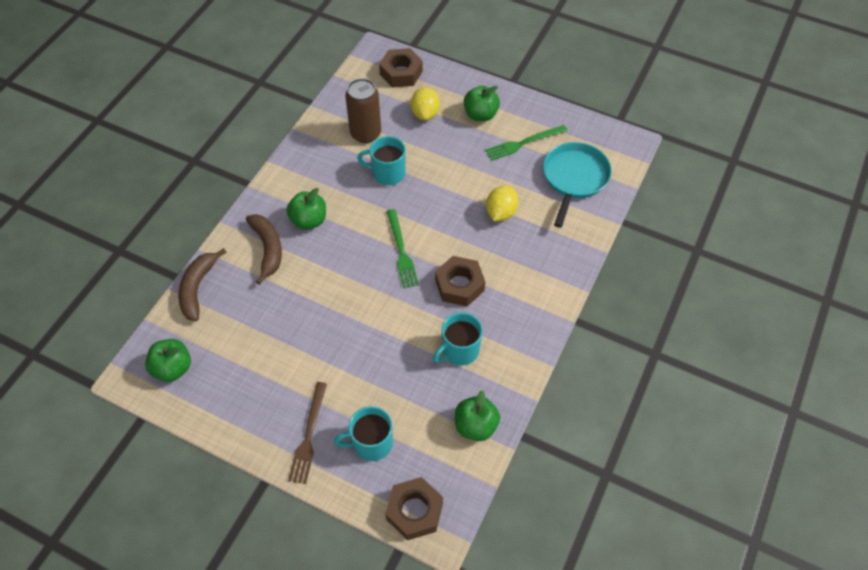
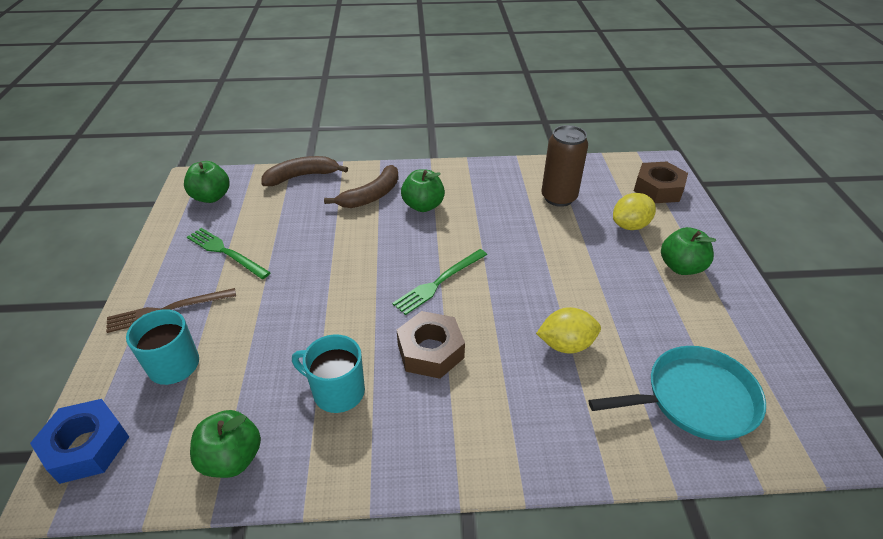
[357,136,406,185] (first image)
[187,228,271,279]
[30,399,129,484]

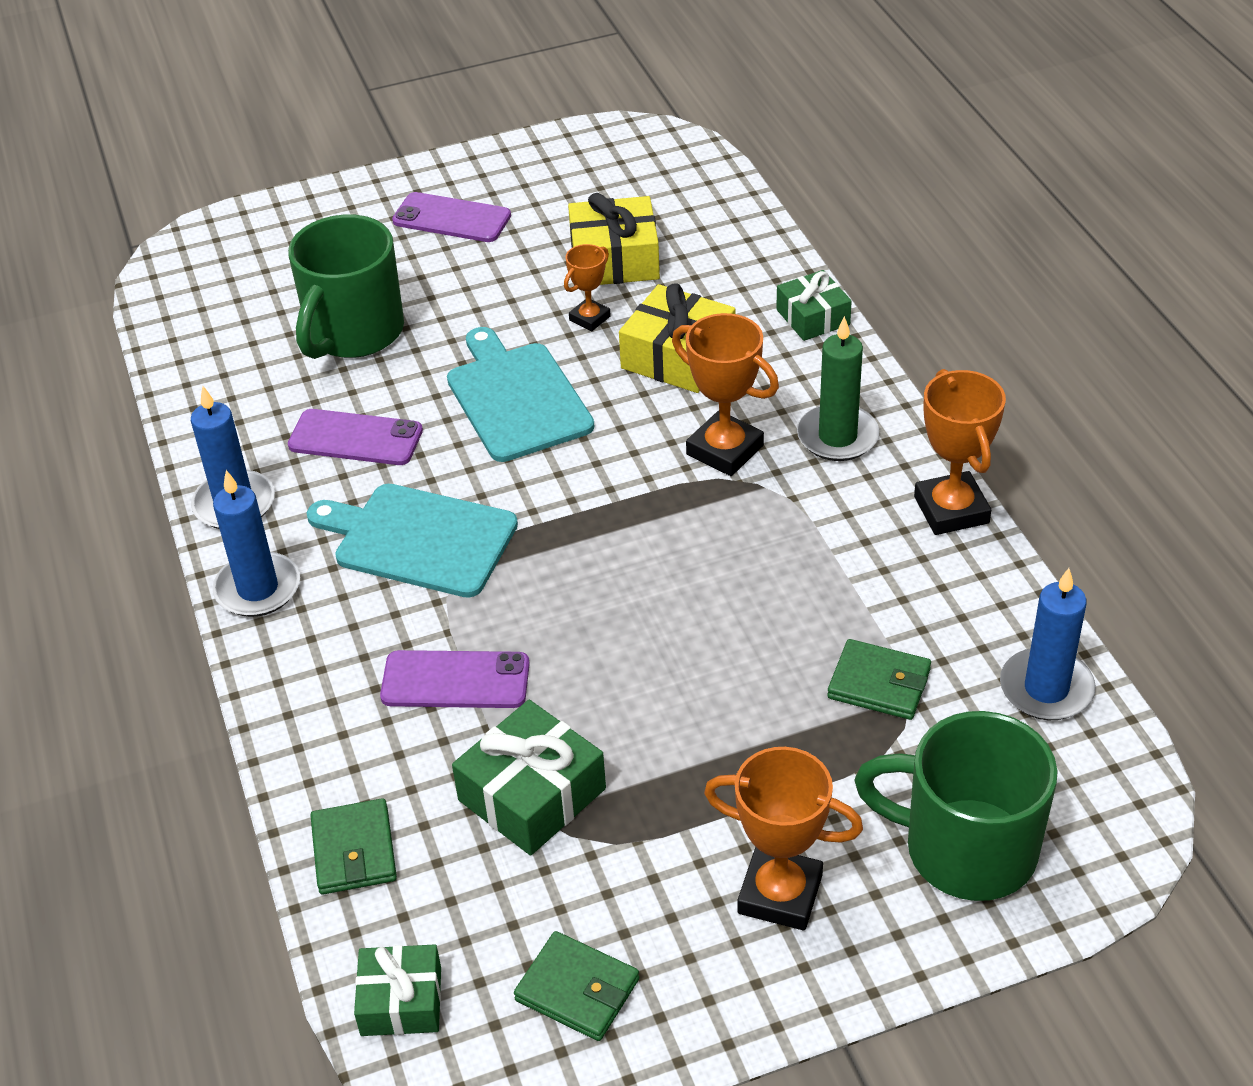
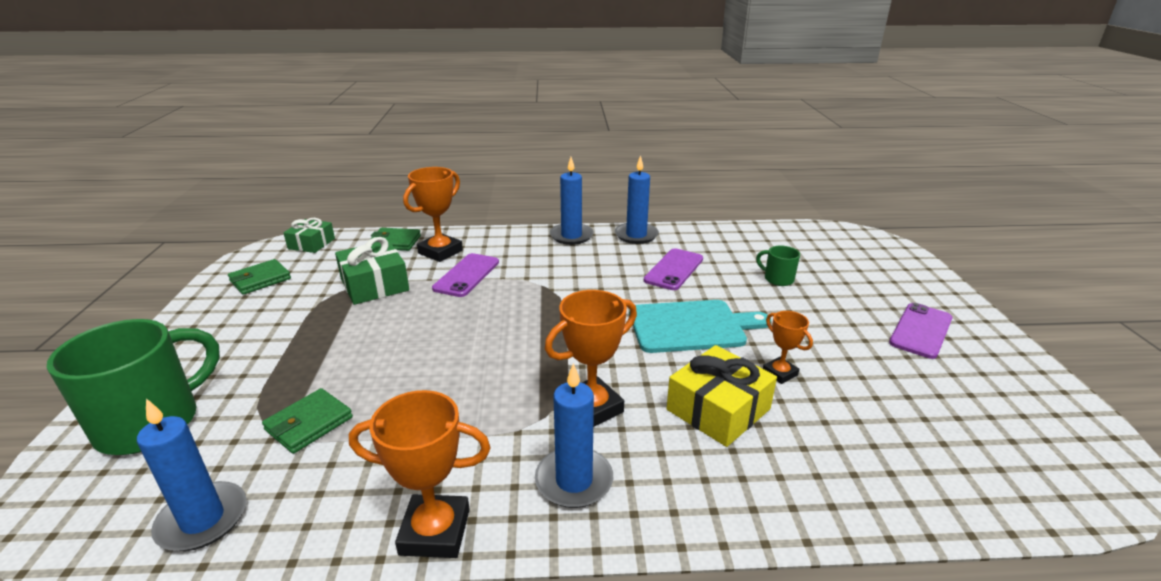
[307,484,518,598] (first image)
[568,193,660,285] (first image)
[776,270,852,341] (first image)
[403,167,463,262]
[535,363,613,508]
[756,245,800,286]

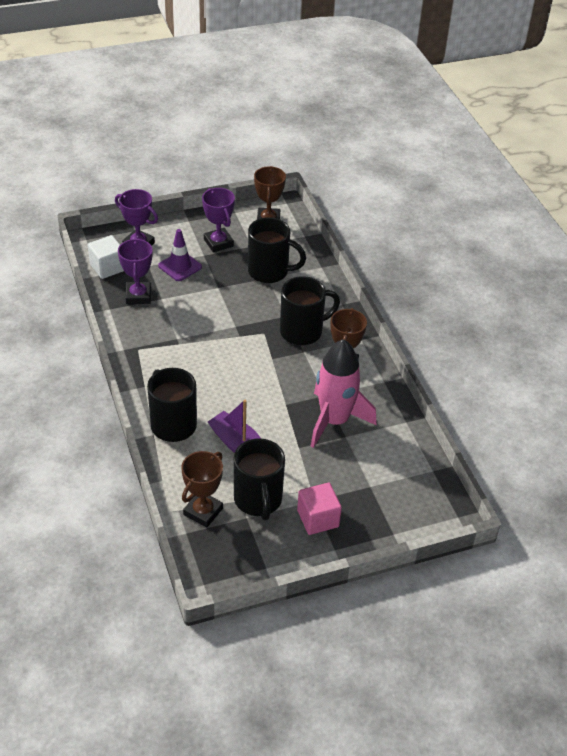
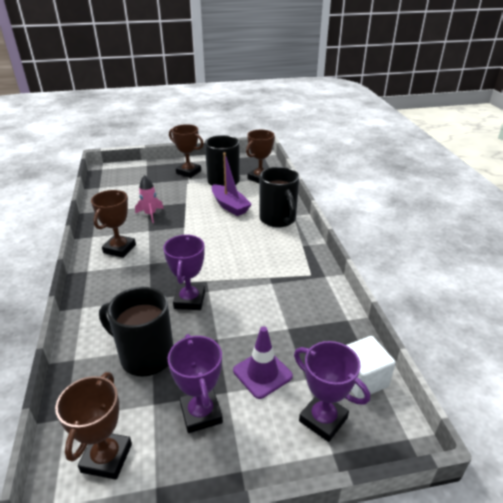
[280,276,340,345] (first image)
[163,235,205,310]
[169,124,204,178]
[135,175,164,223]

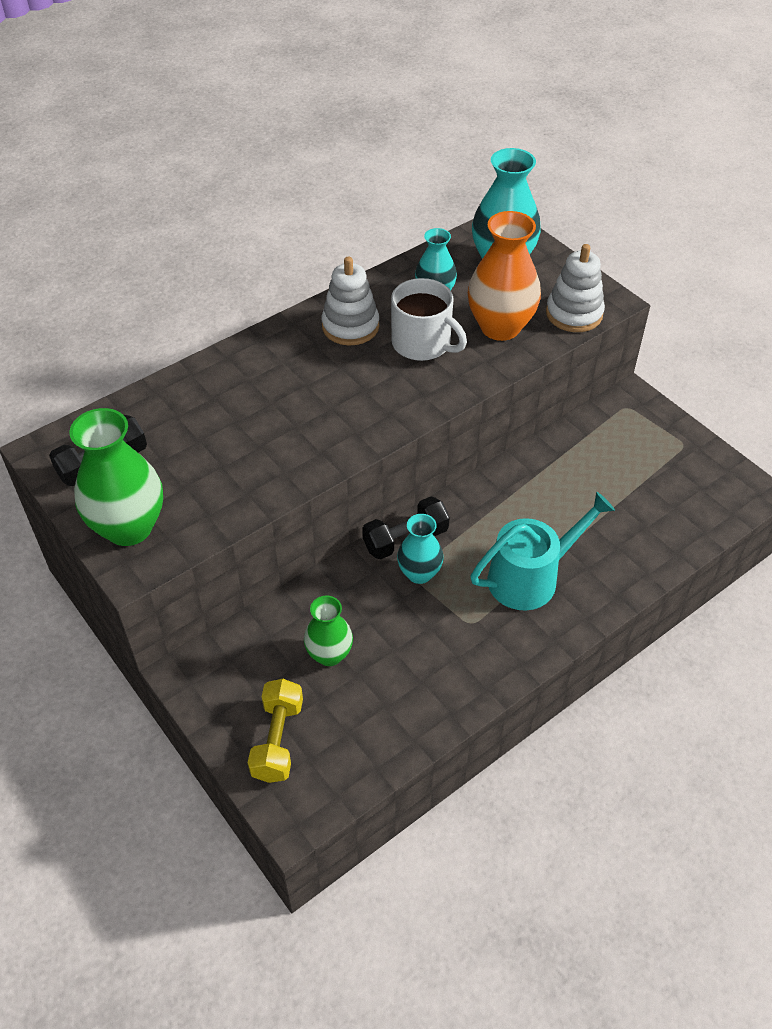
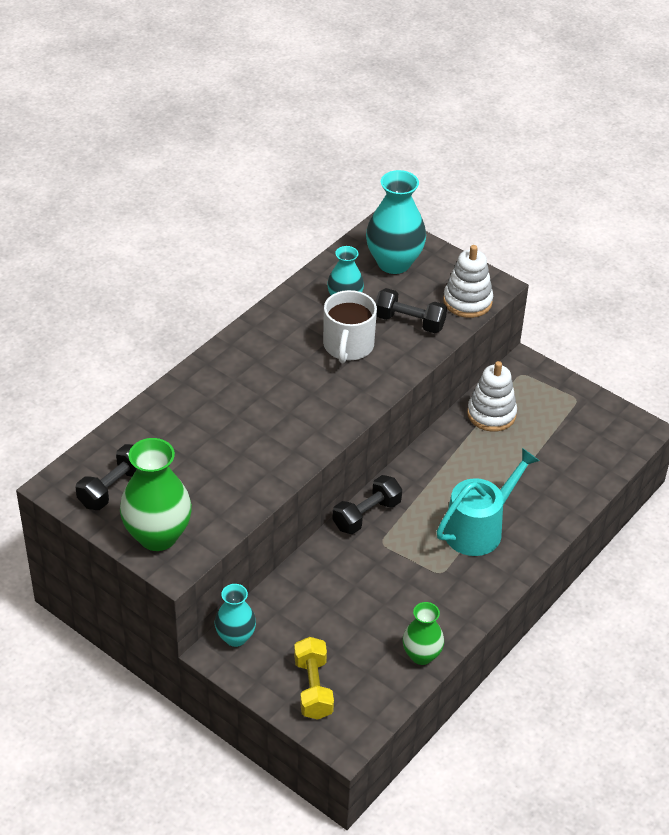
[403,602,444,665]
[467,361,517,432]
[215,584,256,647]
[375,288,447,333]
[323,290,377,363]

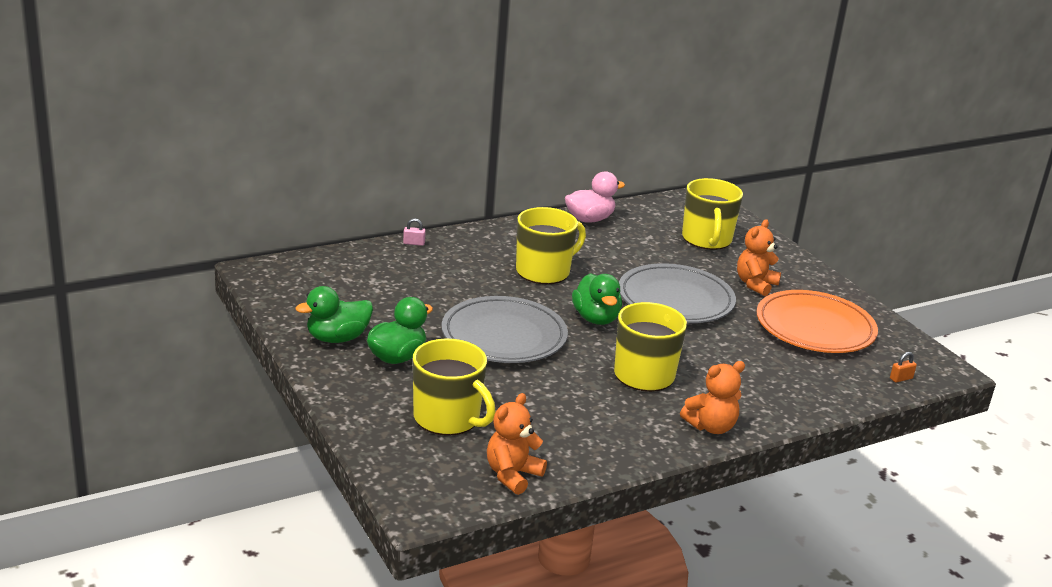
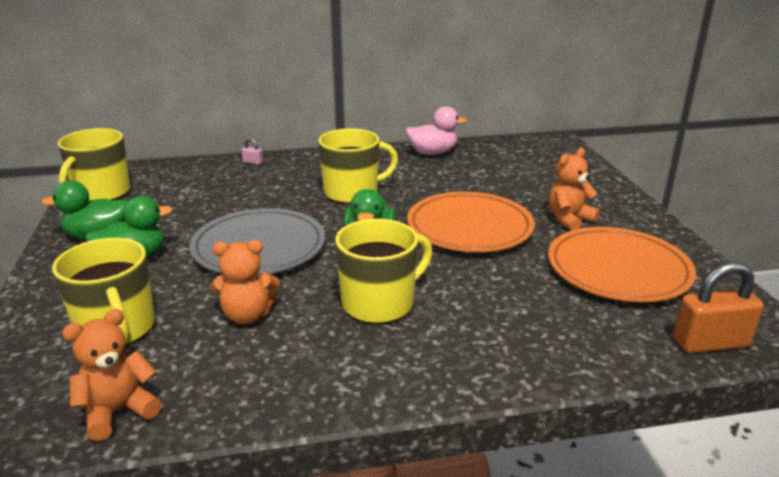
[211,240,280,324]
[57,128,130,200]
[407,192,535,252]
[673,262,764,353]

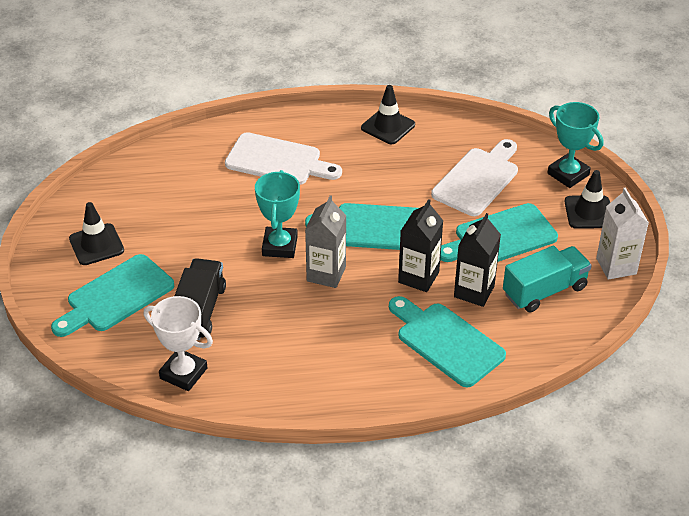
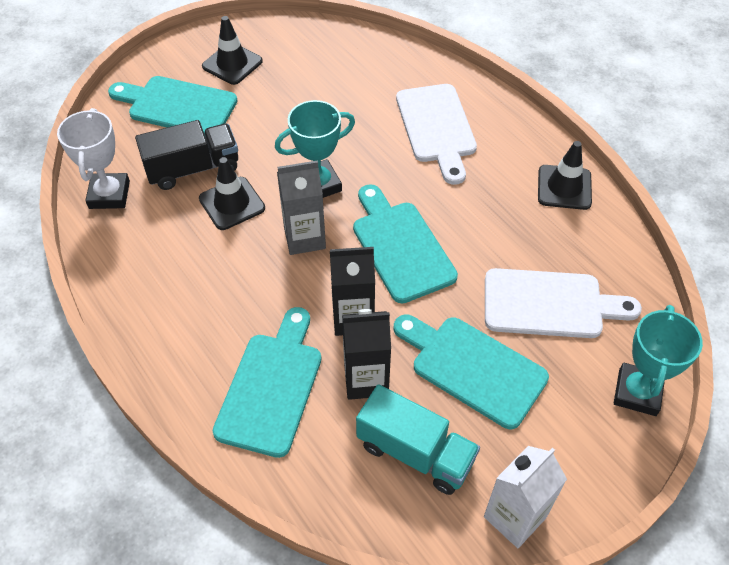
[199,157,265,230]

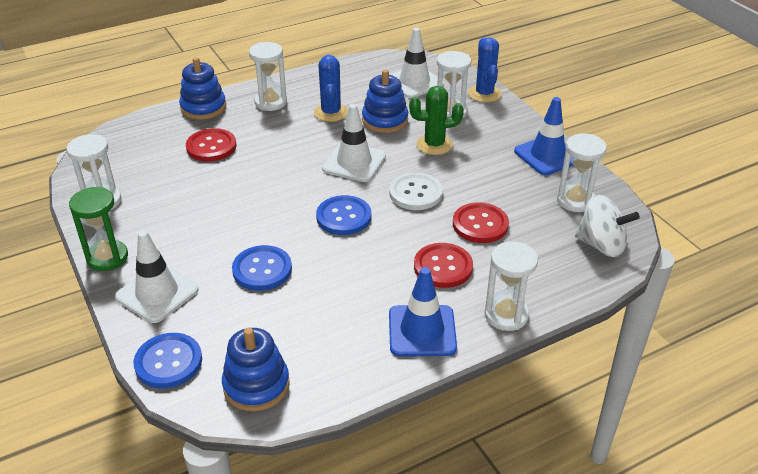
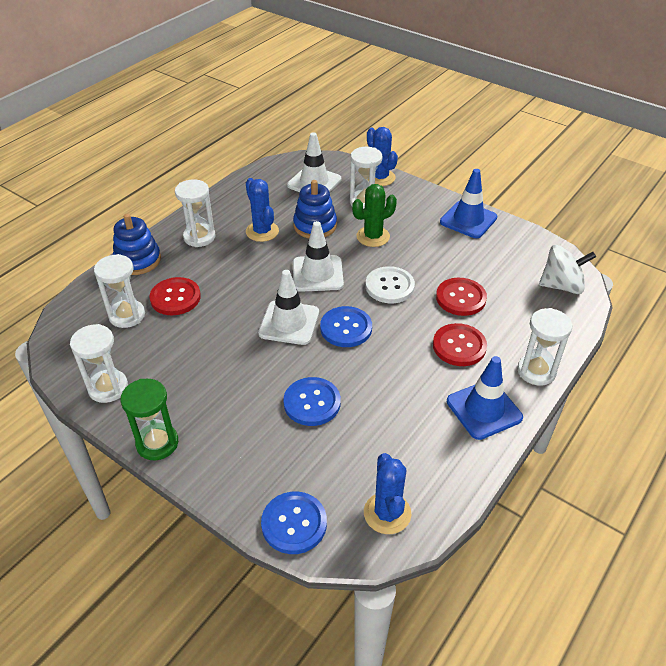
[258,270,319,345]
[94,254,145,328]
[364,453,411,534]

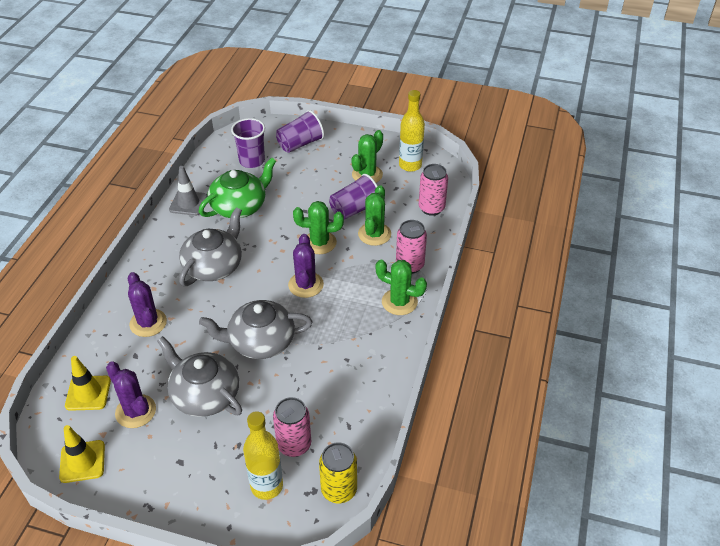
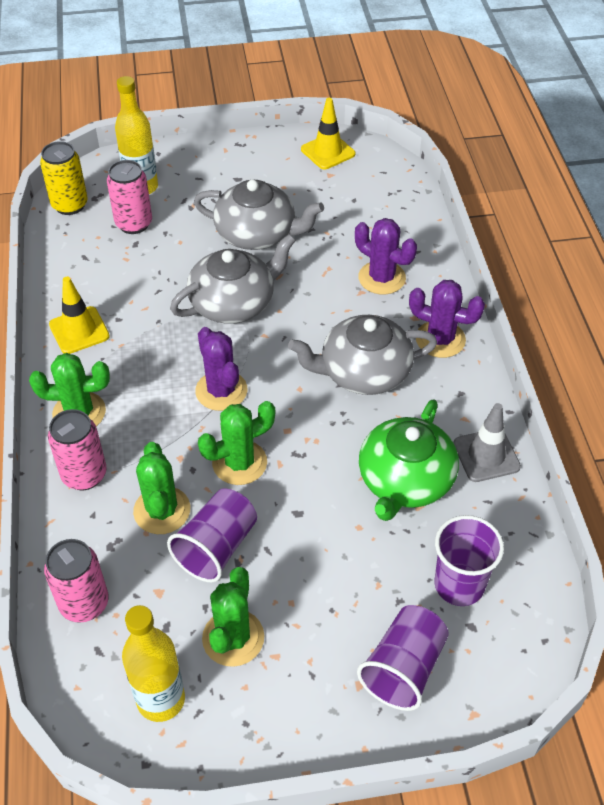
[49,277,110,354]
[409,280,485,358]
[288,315,437,395]

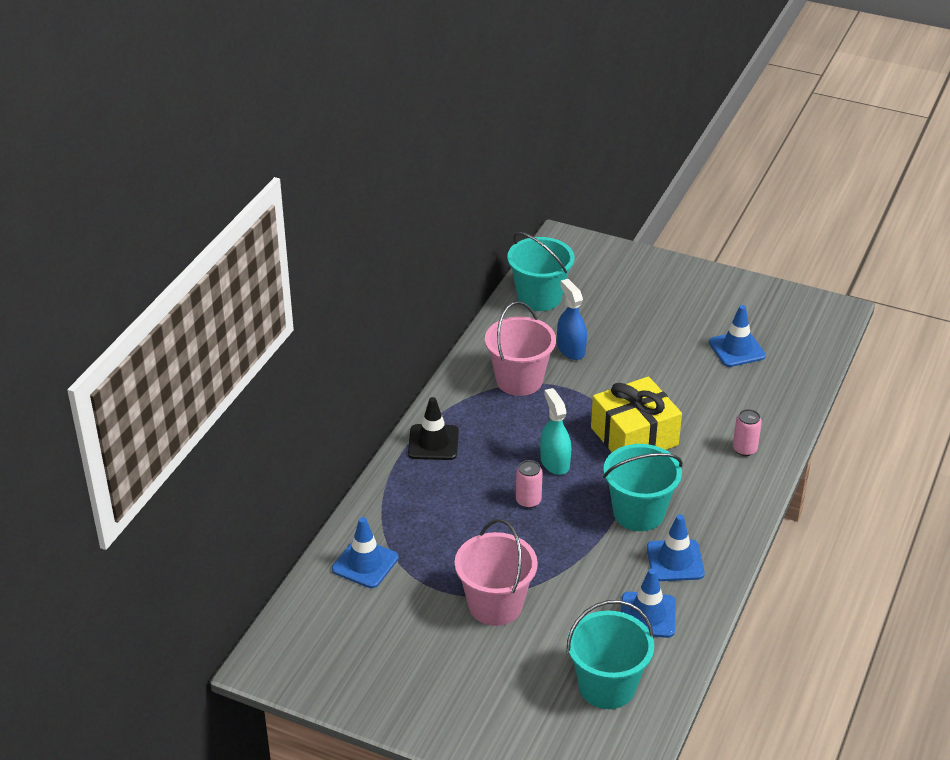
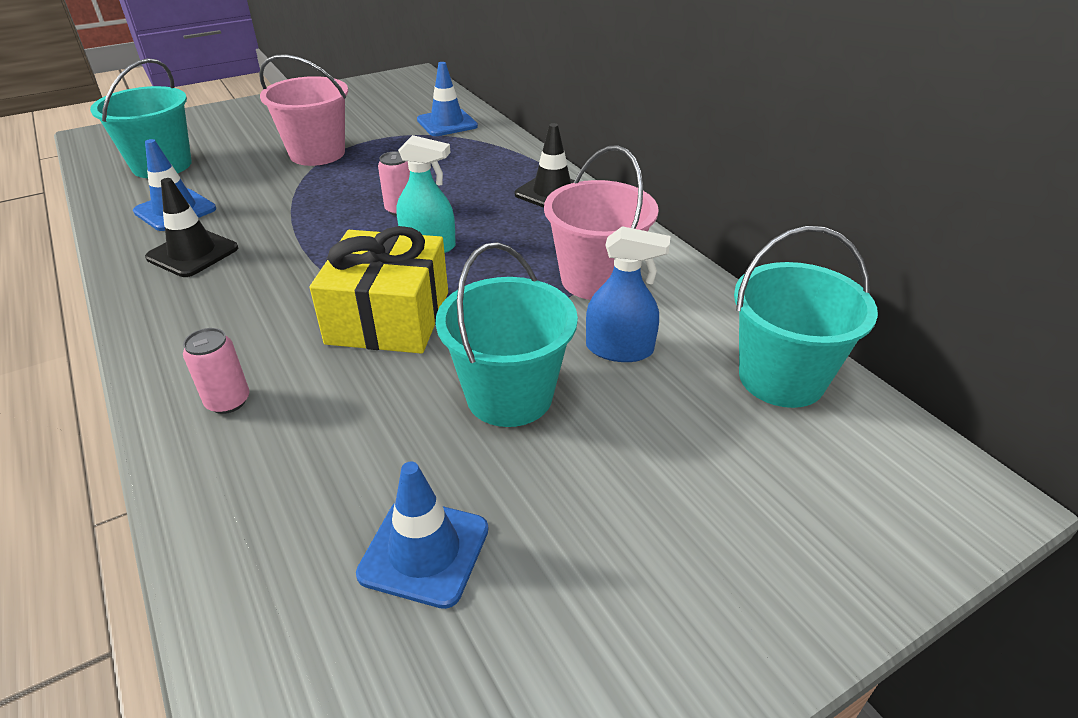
[436,242,578,427]
[145,178,238,277]

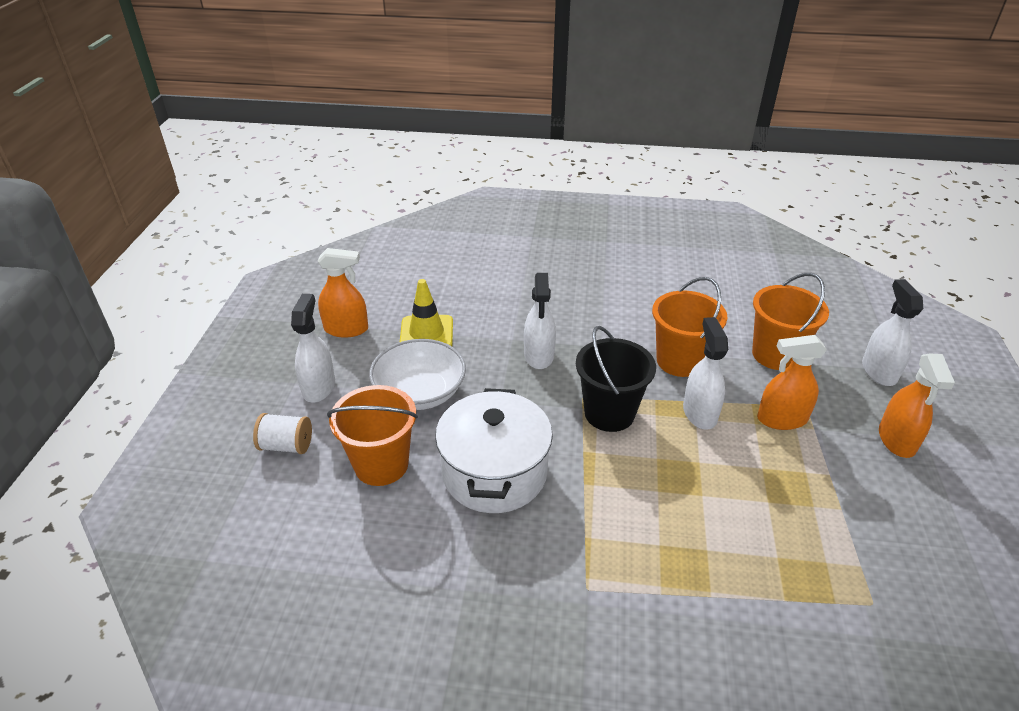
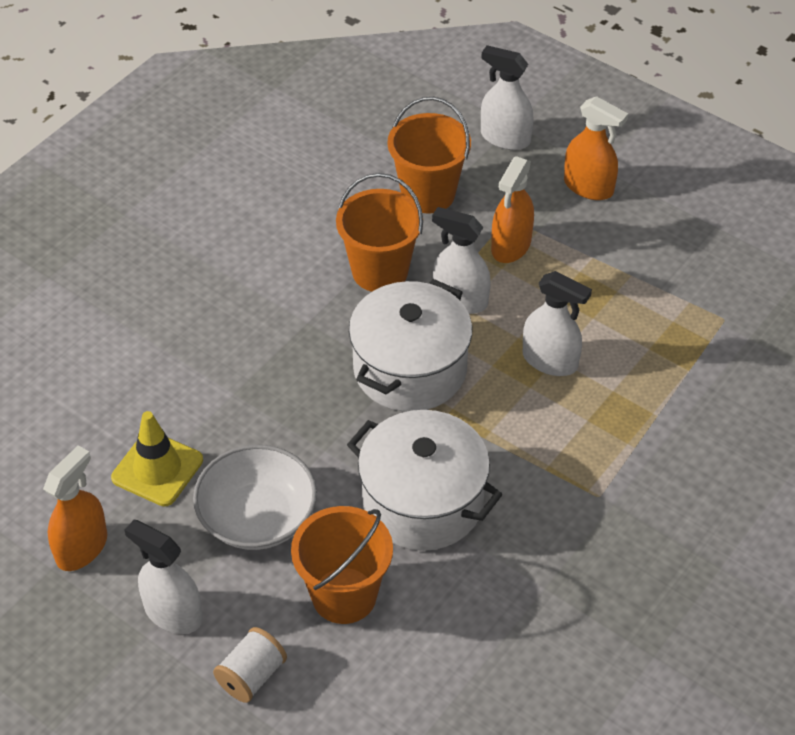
[523,271,592,376]
[349,279,472,412]

